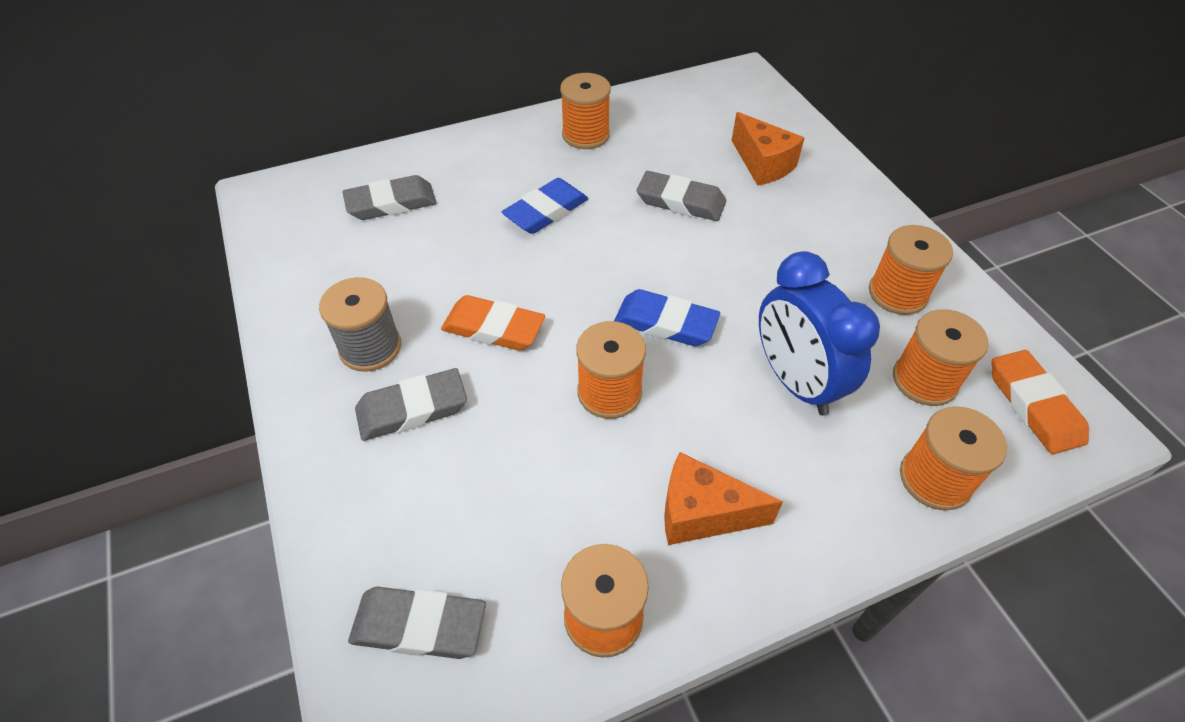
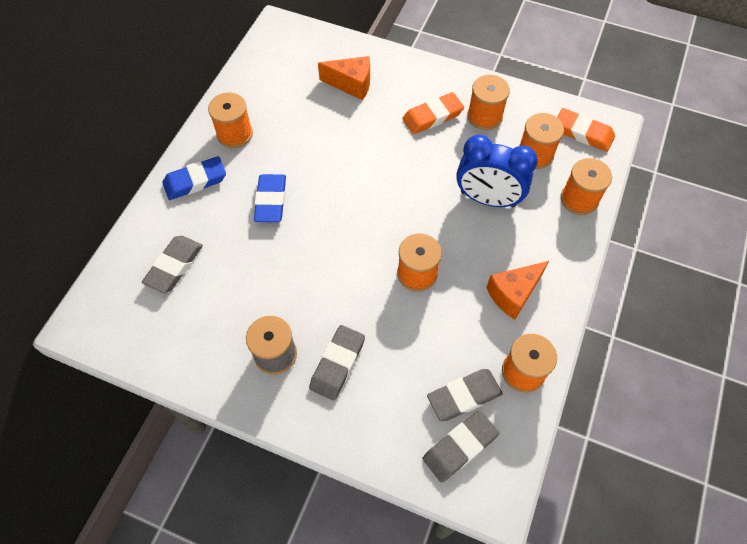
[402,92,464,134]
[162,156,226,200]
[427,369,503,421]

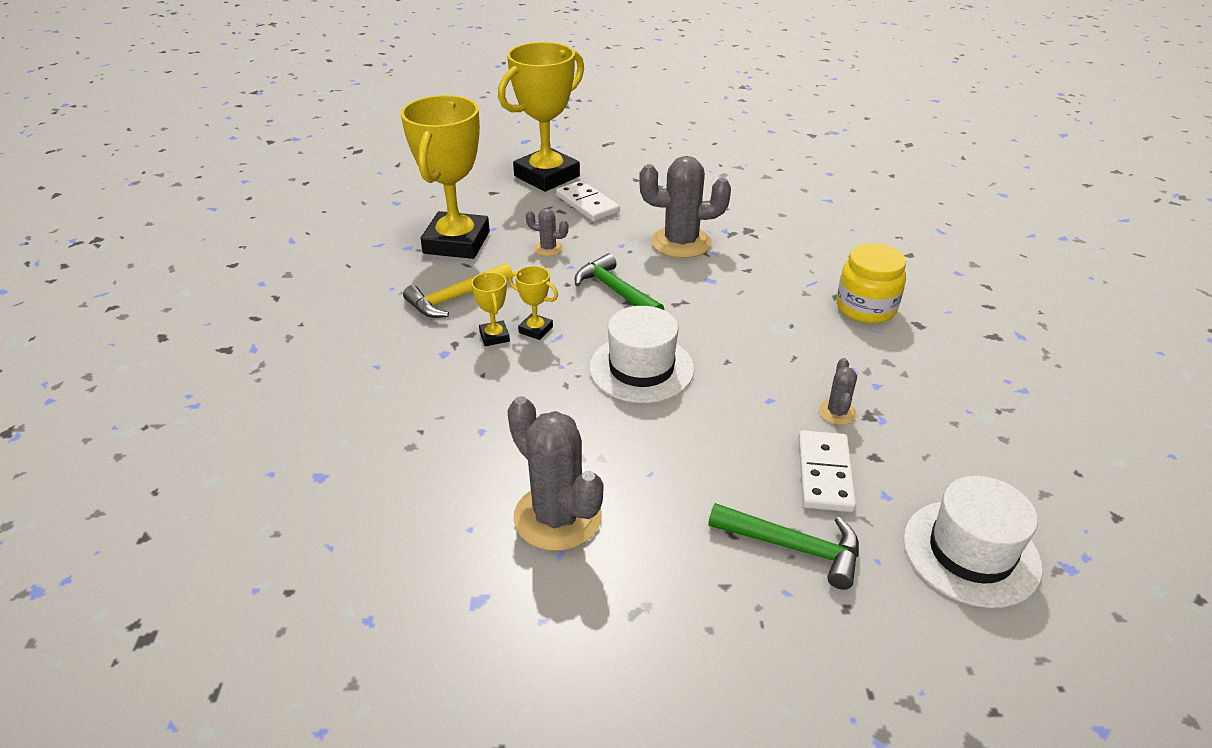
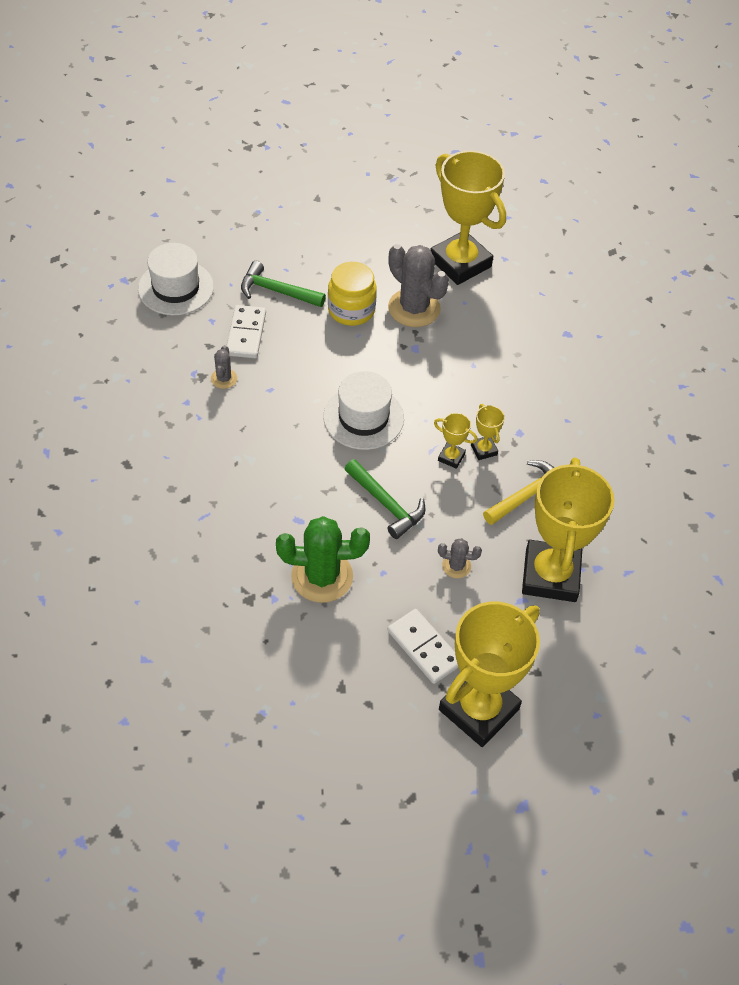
[430,151,506,285]
[328,262,377,326]
[276,516,370,603]

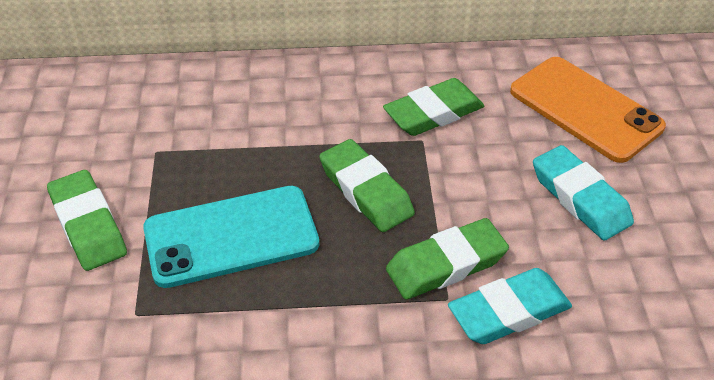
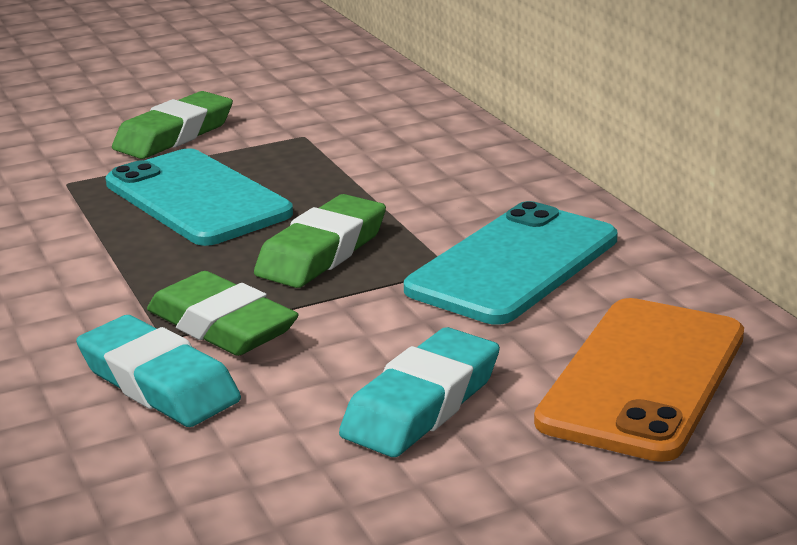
[404,201,618,325]

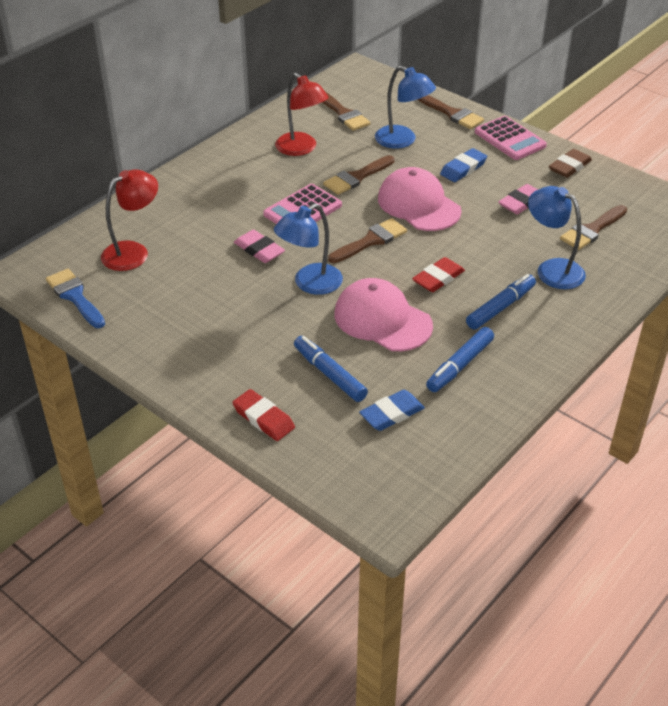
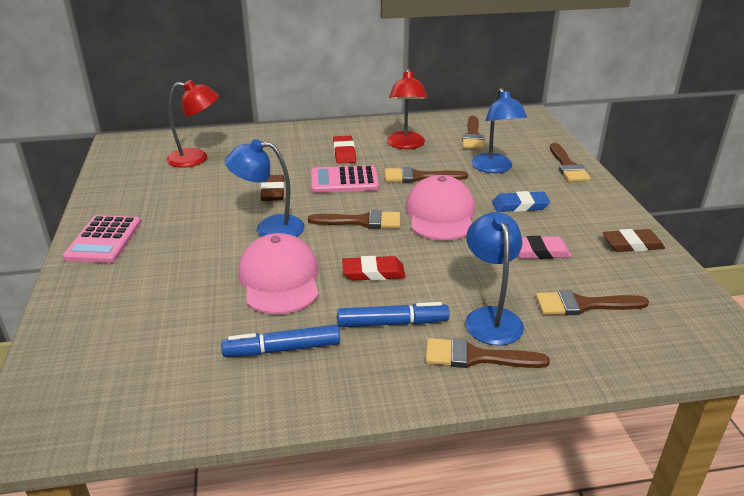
[46,269,105,328] (first image)
[294,336,368,402] (first image)
[359,390,425,431] (first image)
[426,338,550,368]
[333,136,356,164]
[63,215,141,263]
[260,175,285,201]

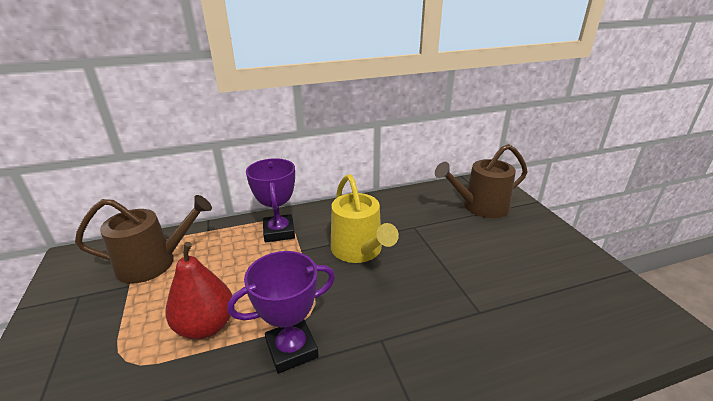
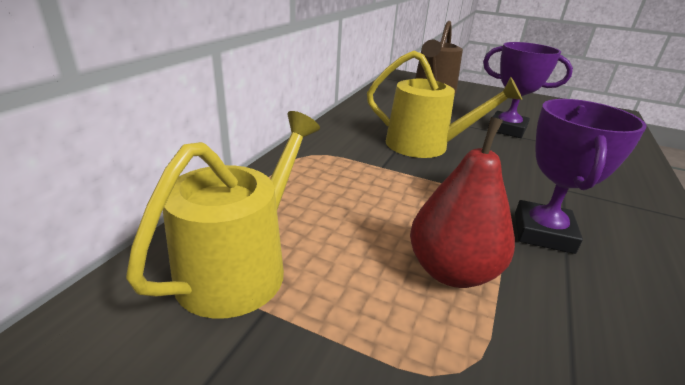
[483,42,573,138]
[126,111,320,319]

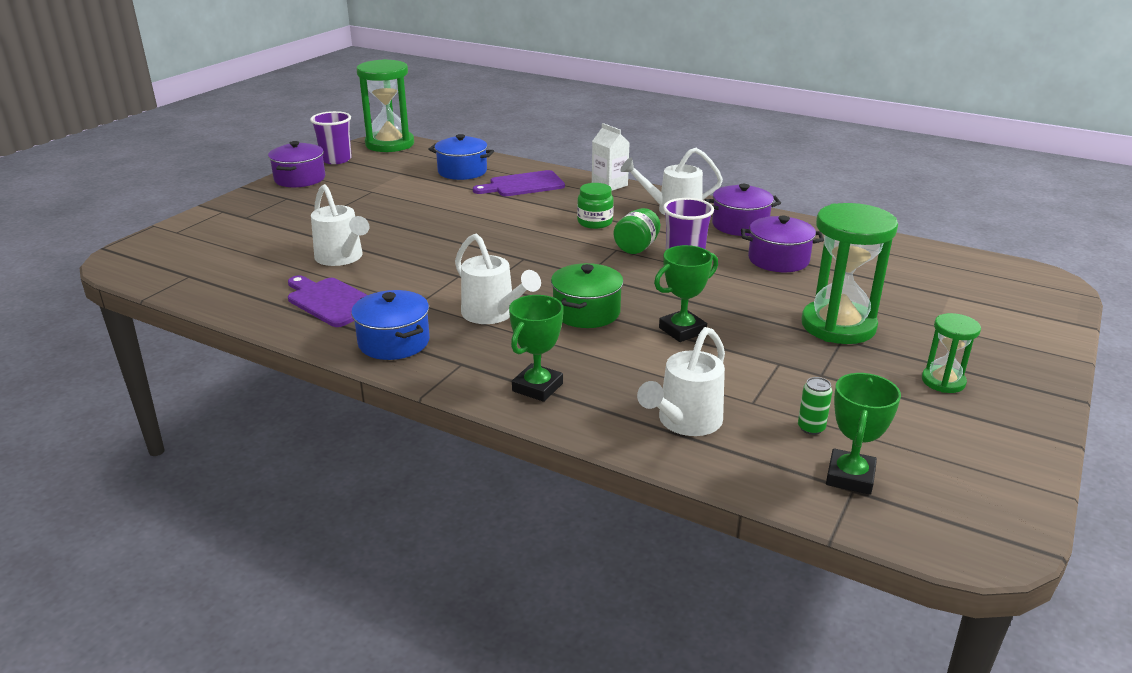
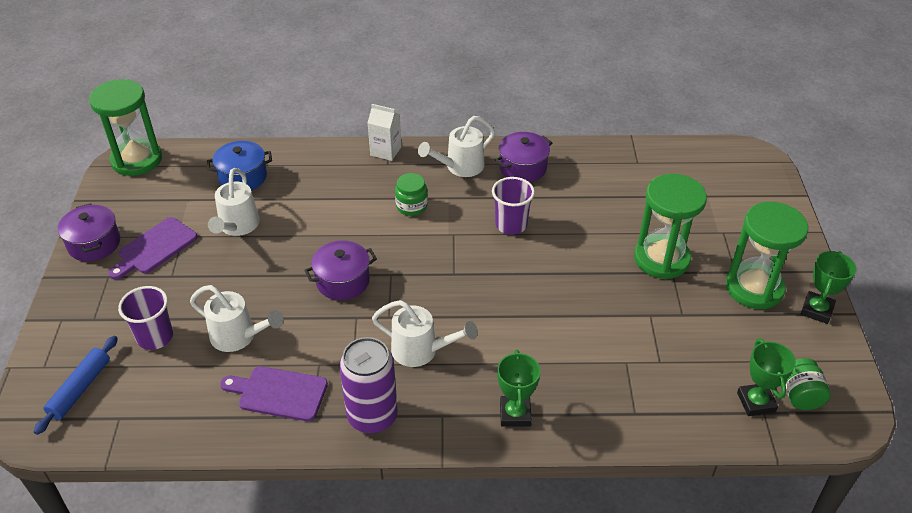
[551,263,623,328] (first image)
[798,377,832,435] (first image)
[34,336,118,435]
[118,286,173,350]
[109,217,198,280]
[785,358,831,410]
[208,168,260,236]
[800,251,857,324]
[304,240,377,300]
[339,337,398,434]
[726,202,808,309]

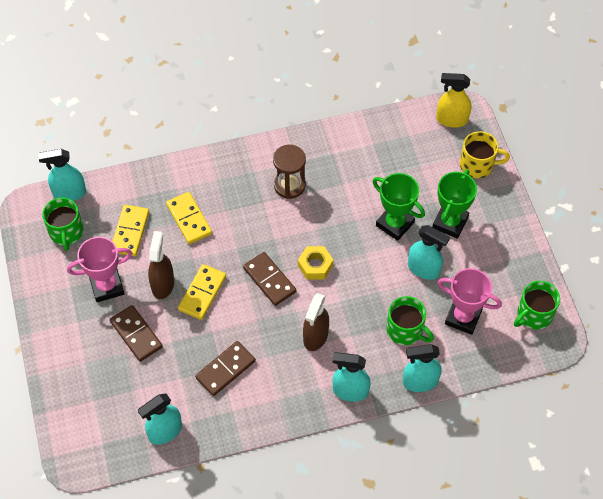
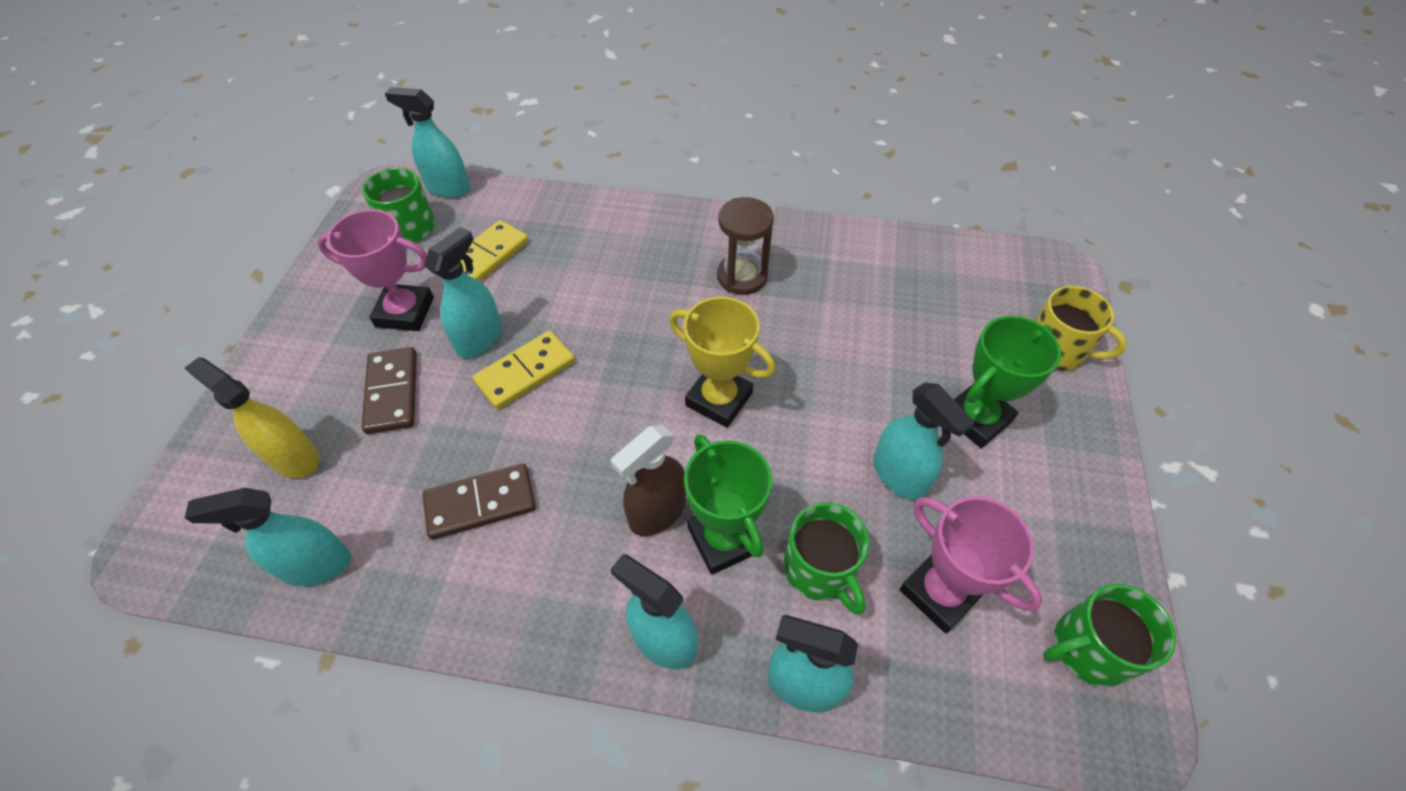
[166,192,212,244] (first image)
[243,252,296,306] (first image)
[684,434,772,575]
[185,357,320,478]
[669,297,776,428]
[424,227,502,358]

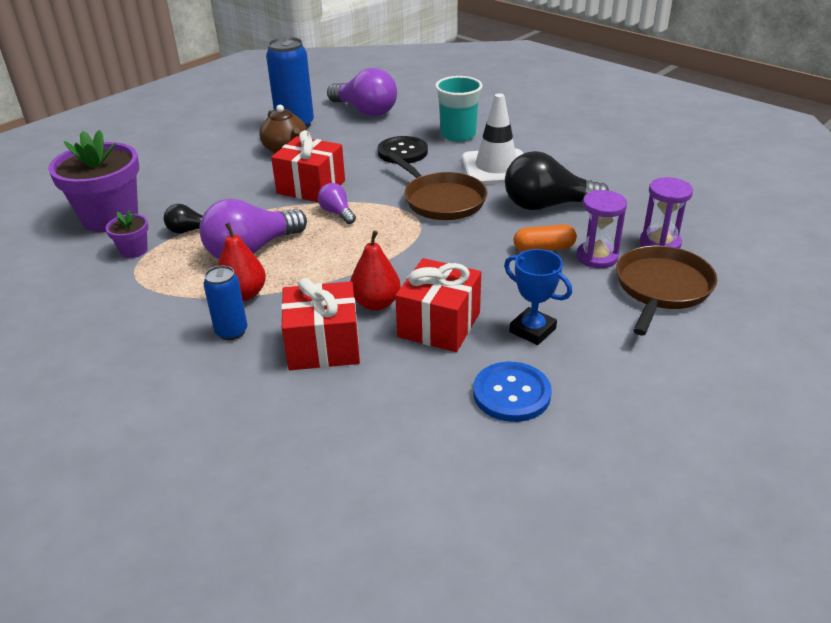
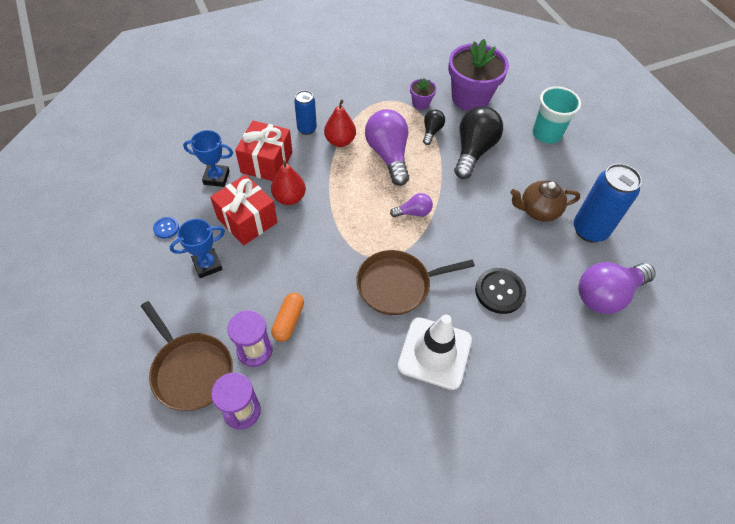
[271,130,345,202] (first image)
[183,130,233,187]
[532,86,581,144]
[454,106,503,179]
[153,217,179,239]

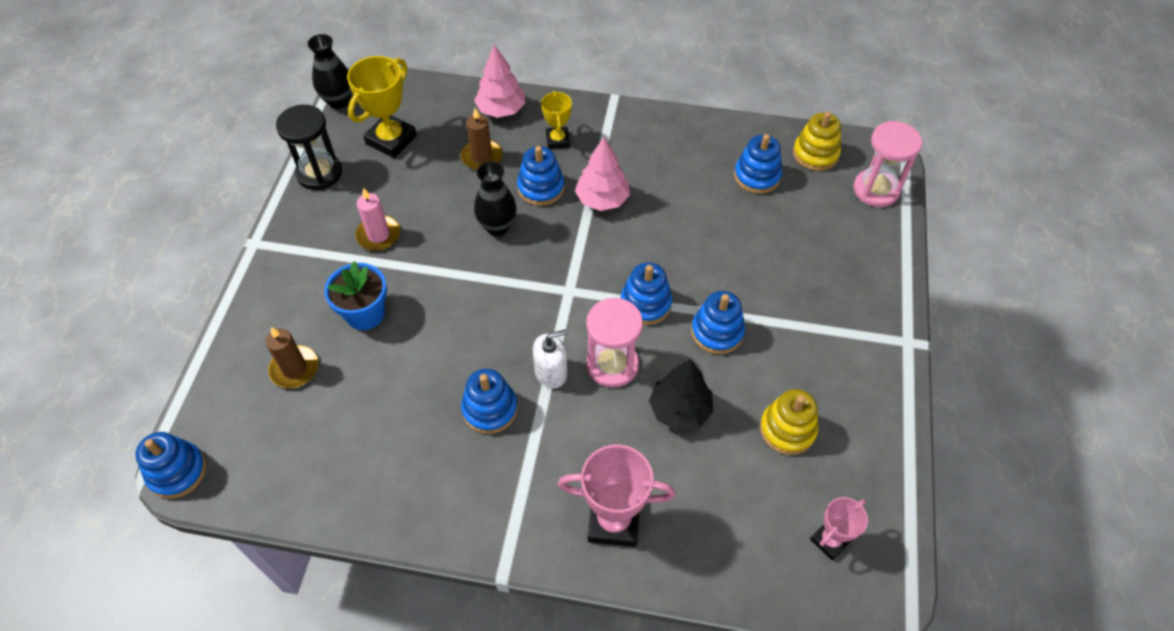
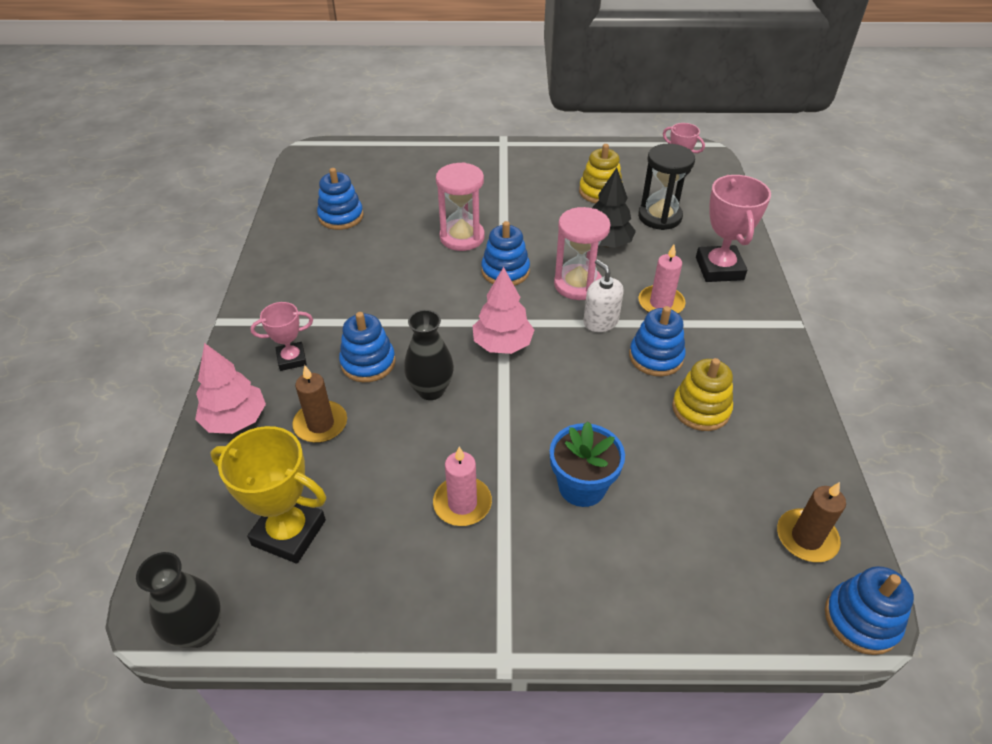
[691,291,745,354] (first image)
[639,245,686,313]
[777,482,846,562]
[638,144,695,230]
[473,267,534,354]
[672,358,733,431]
[436,162,485,251]
[250,302,313,371]

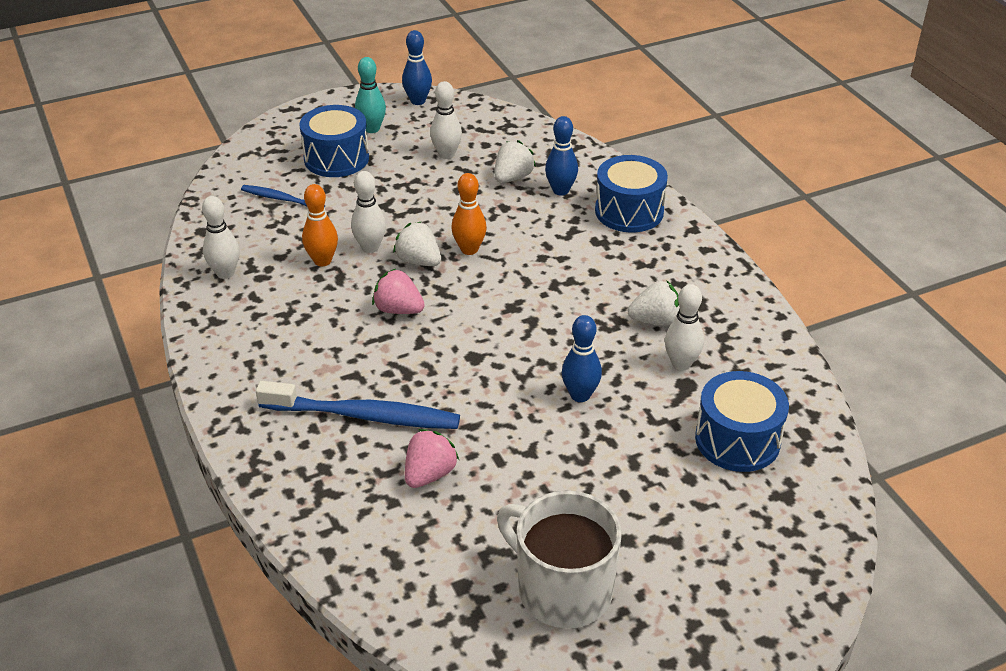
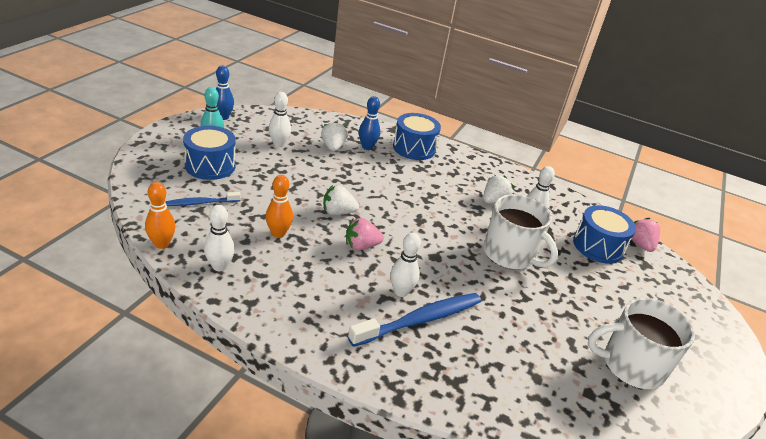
[390,232,421,297]
[631,218,660,252]
[145,182,176,249]
[484,194,558,270]

